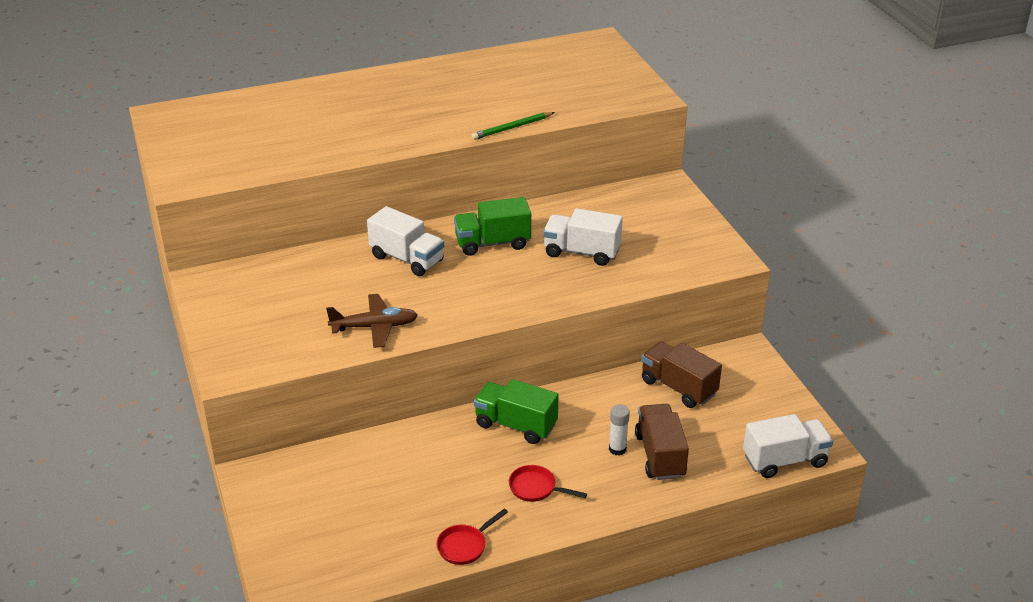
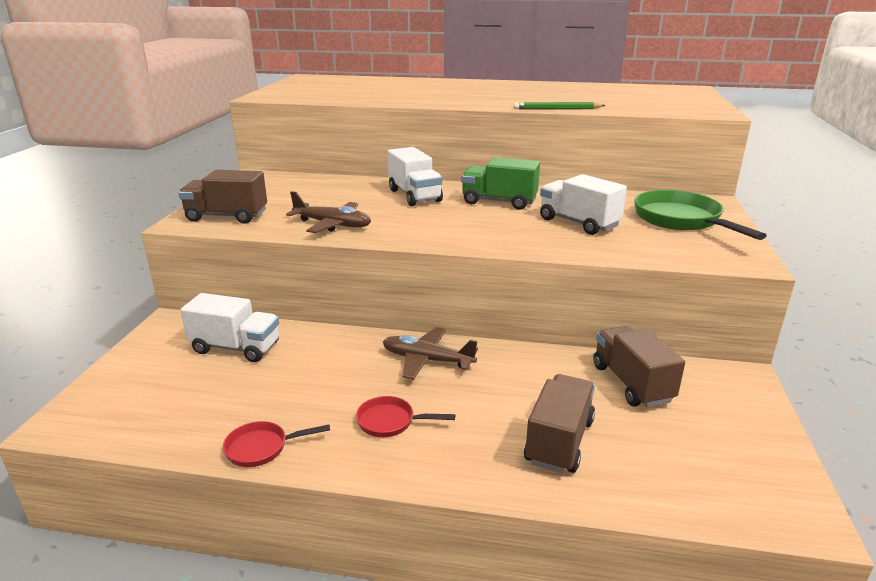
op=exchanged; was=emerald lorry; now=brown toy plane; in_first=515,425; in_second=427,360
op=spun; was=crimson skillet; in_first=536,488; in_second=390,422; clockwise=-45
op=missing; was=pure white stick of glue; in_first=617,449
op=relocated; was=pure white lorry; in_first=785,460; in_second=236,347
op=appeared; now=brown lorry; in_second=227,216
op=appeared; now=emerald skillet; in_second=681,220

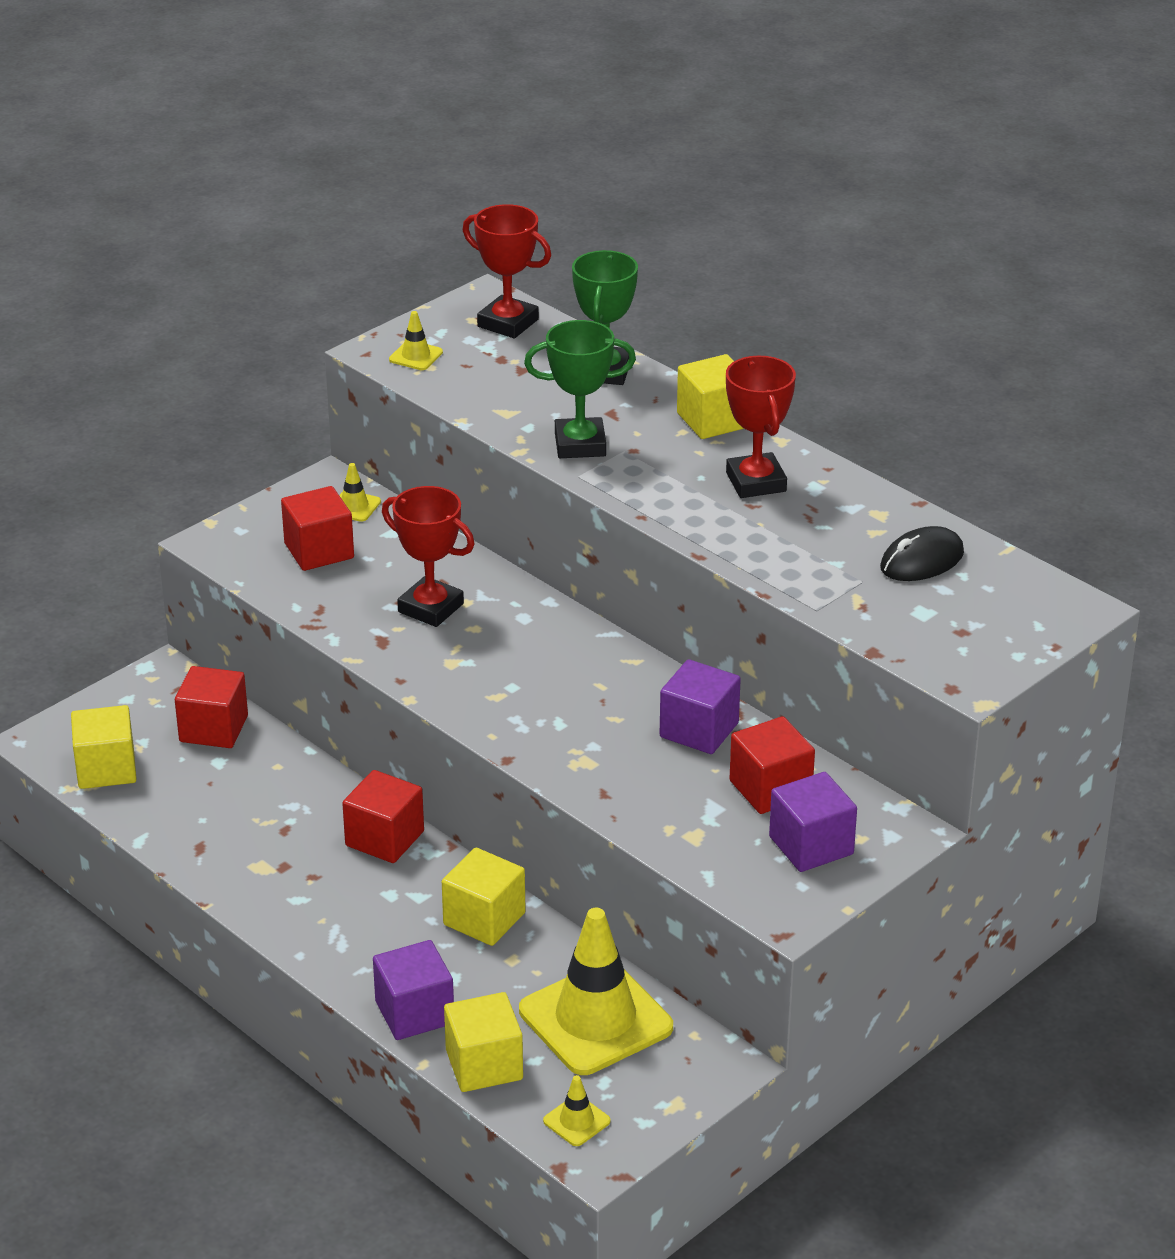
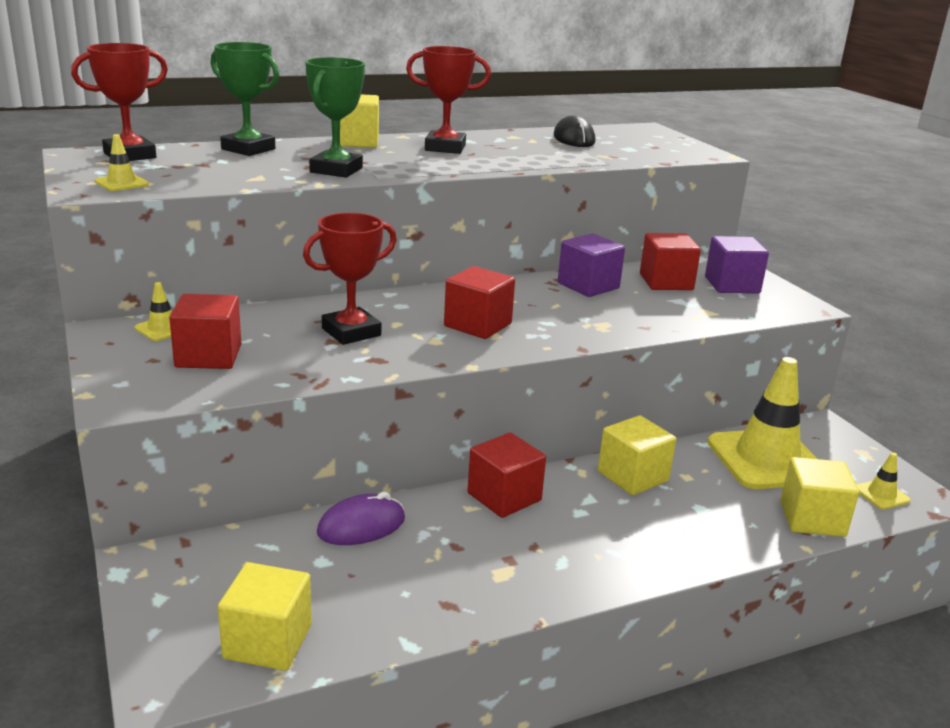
op=relocated; was=crimson block; in_first=213,729; in_second=478,325
op=missing; was=royal purple block; in_first=414,1012
op=appeared; now=royal purple PC mouse; in_second=361,526

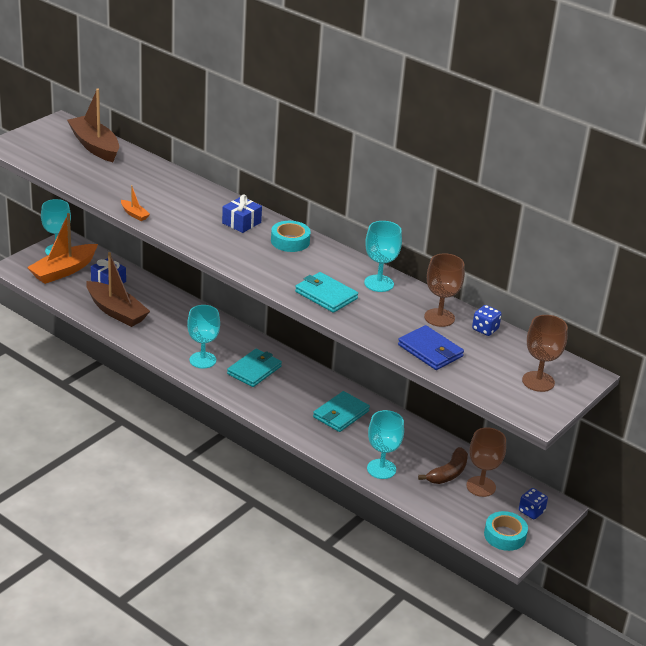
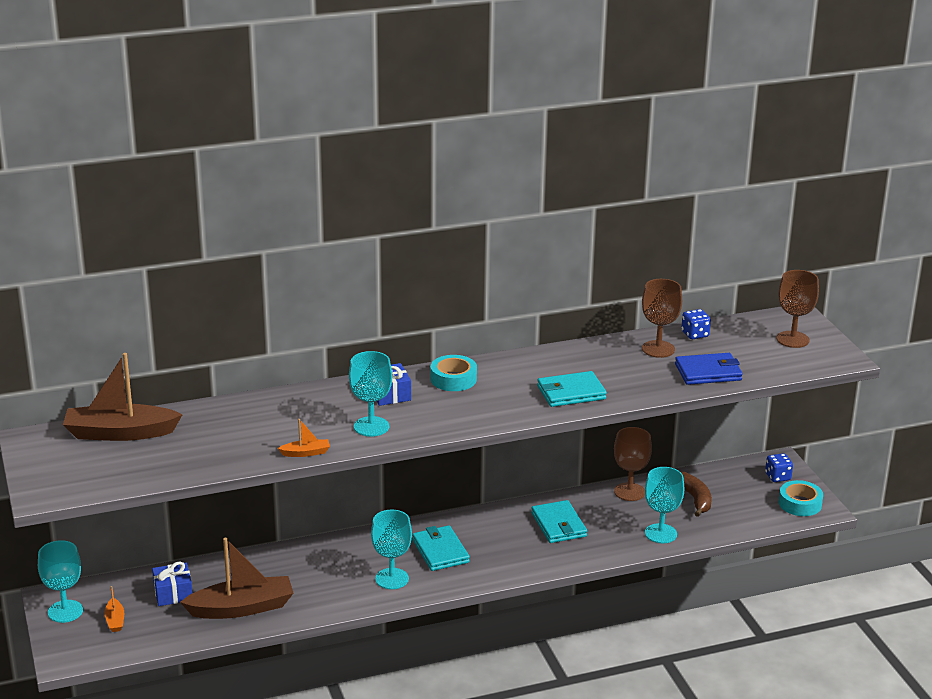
op=size; was=bright orange boat; in_first=63,271; in_second=115,620; ratio=0.44
op=relocated; was=aqua chalice; in_first=379,283; in_second=371,426
op=relocated; was=brown chalice; in_first=481,486; in_second=629,492

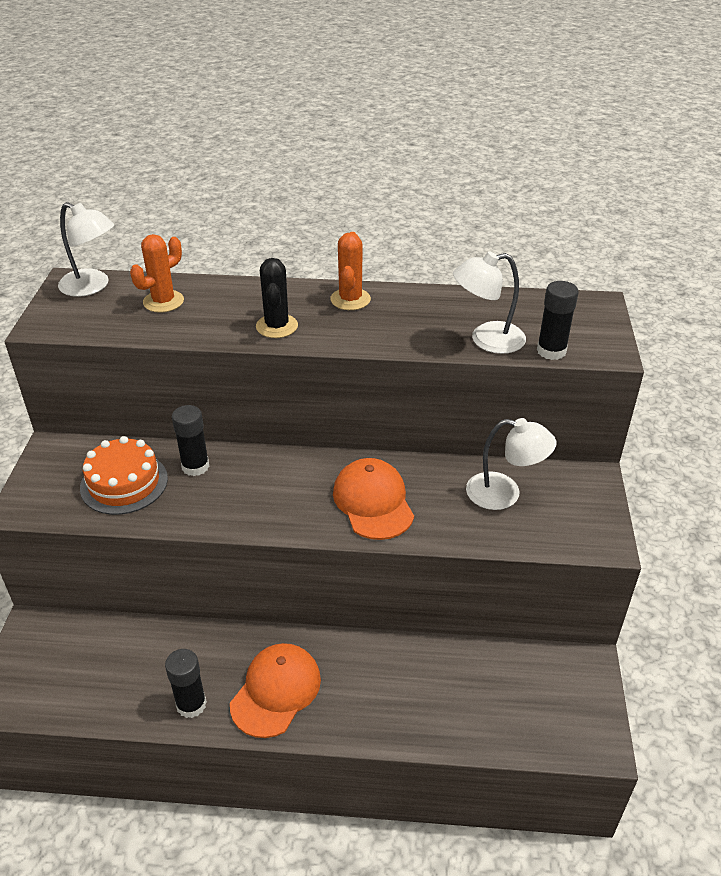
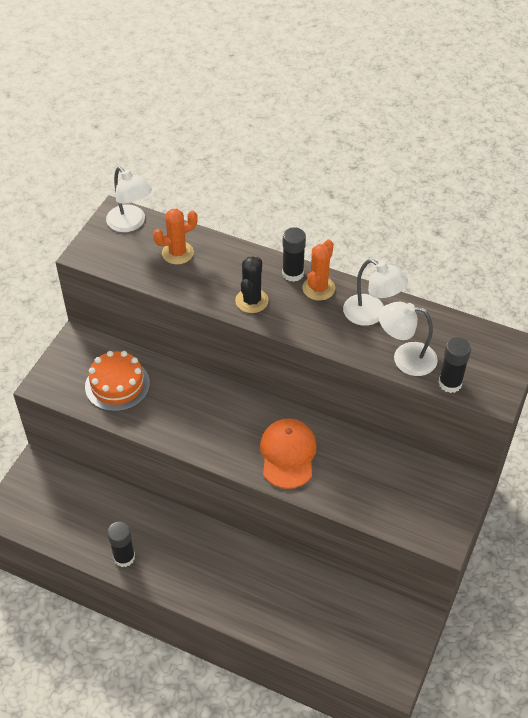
op=relocated; was=ebony stick of glue; in_first=195,466; in_second=293,273
op=missing; was=bright orange cap; in_first=276,691
op=relocated; was=pure white desk lamp; in_first=504,494; in_second=372,314

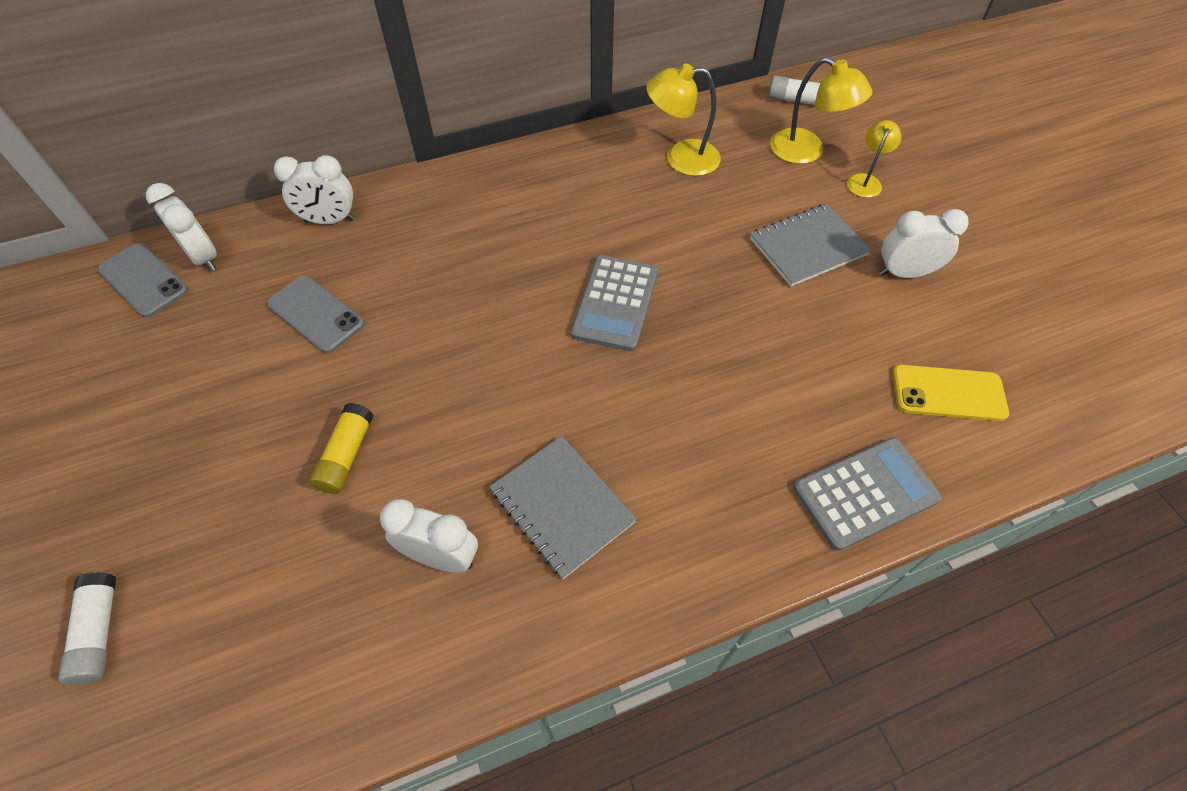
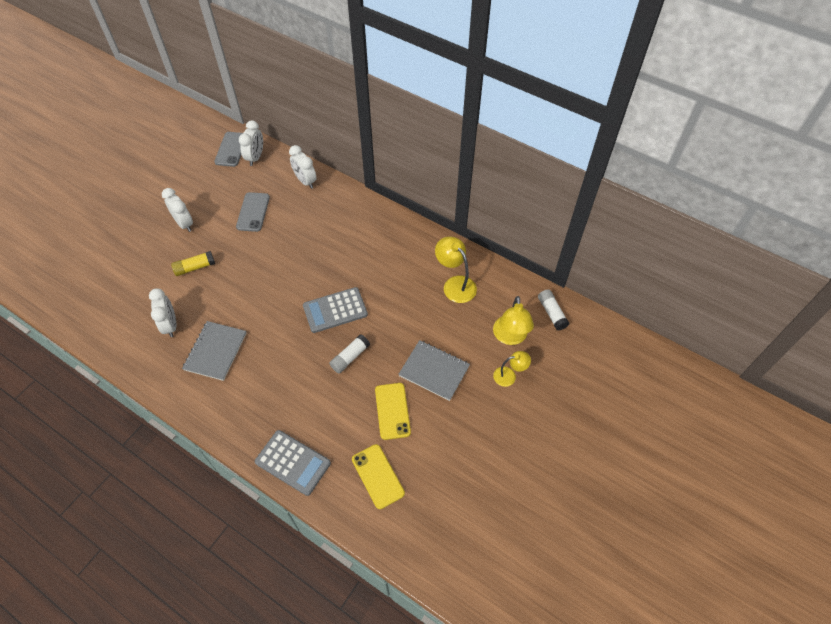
op=relocated; was=pure white stick of glue; in_first=99,632; in_second=350,357
op=relocated; was=pure white clock; in_first=904,273; in_second=184,223
op=appeared; now=golden smartphone; in_second=392,411

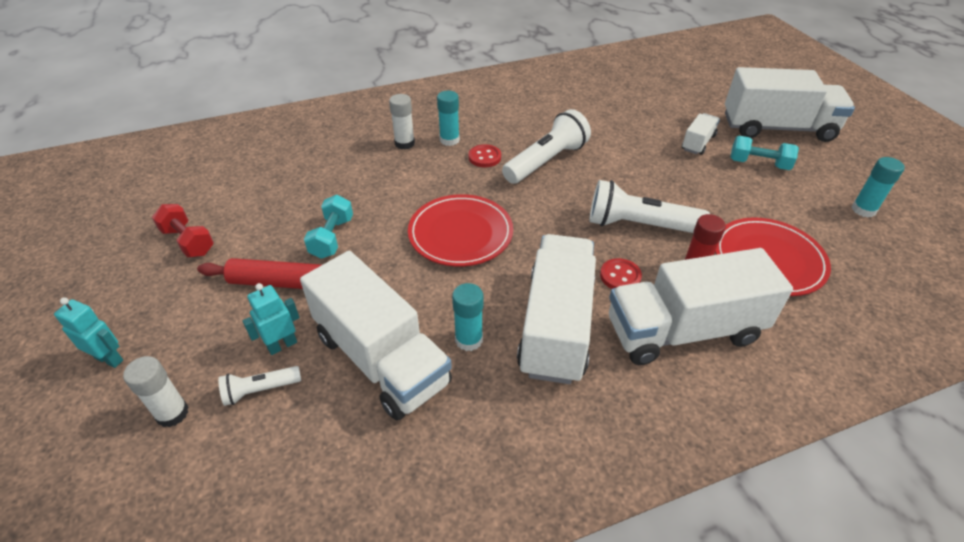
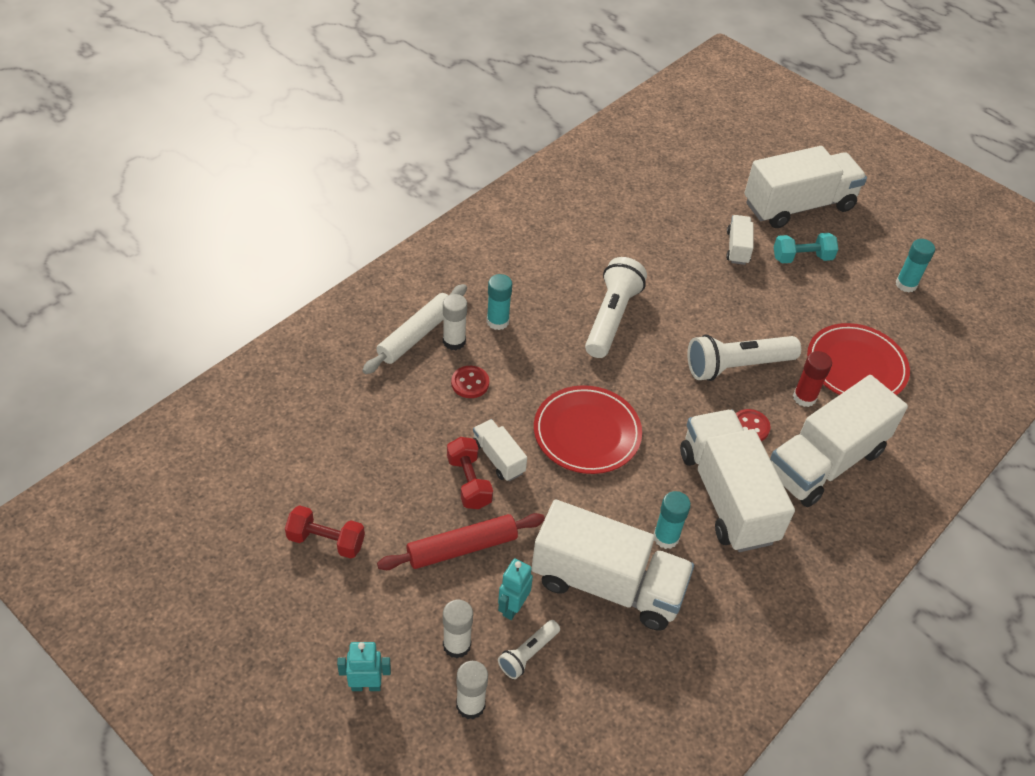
op=colour; was=aqua hand weight; now=crimson hand weight; in_first=332,237; in_second=469,482
op=relocated; was=crimson shirt button; in_first=484,157; in_second=470,383
op=appeared; now=pure white rolling pin; in_second=416,335
op=appeared; now=pure white stick of glue; in_second=457,645
op=appeared; now=pure white lorry; in_second=498,458

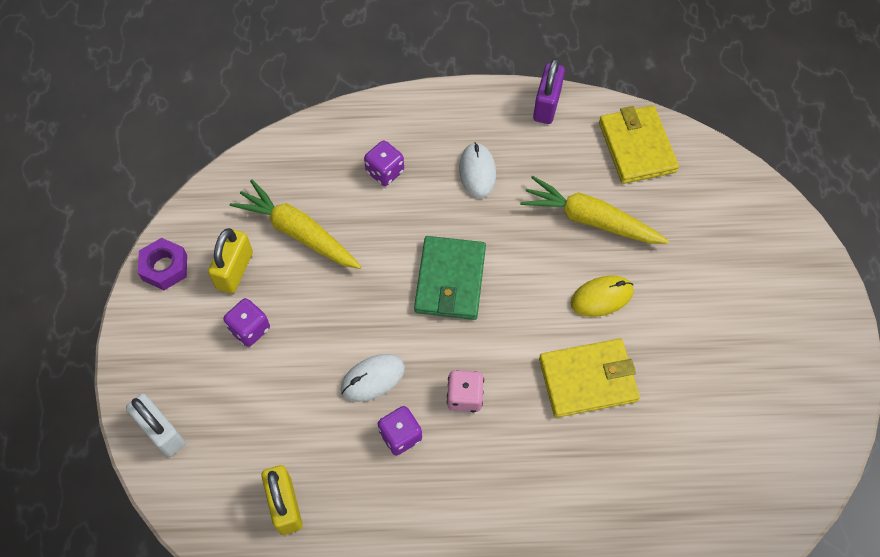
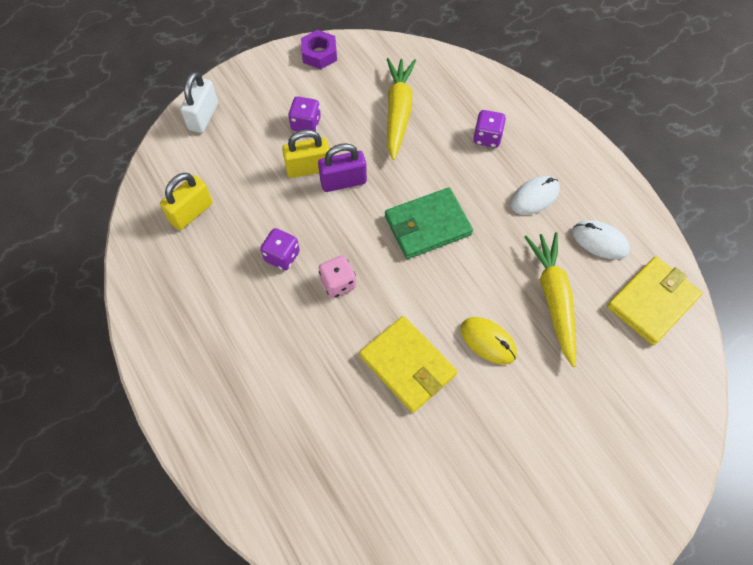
op=relocated; was=golden small lock; in_first=235,270; in_second=308,168
op=relocated; was=pure white PC mouse; in_first=372,379; in_second=599,241
op=relocated; was=royal purple small lock; in_first=546,105; in_second=343,182

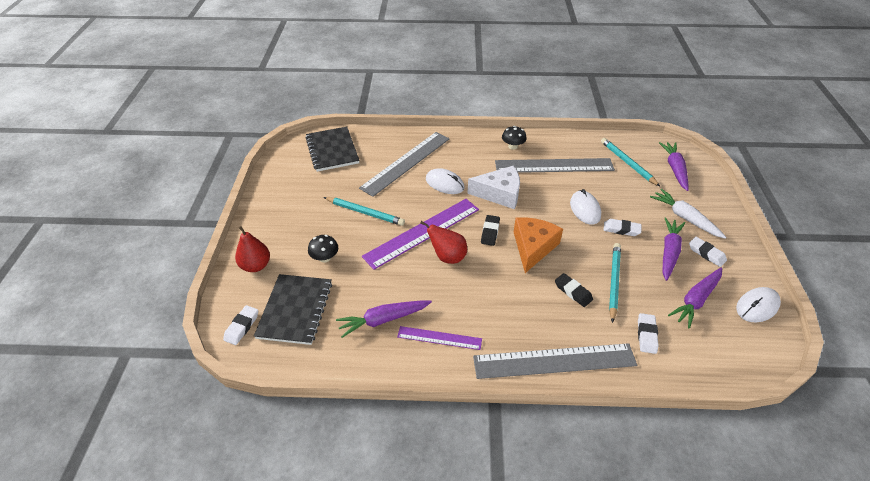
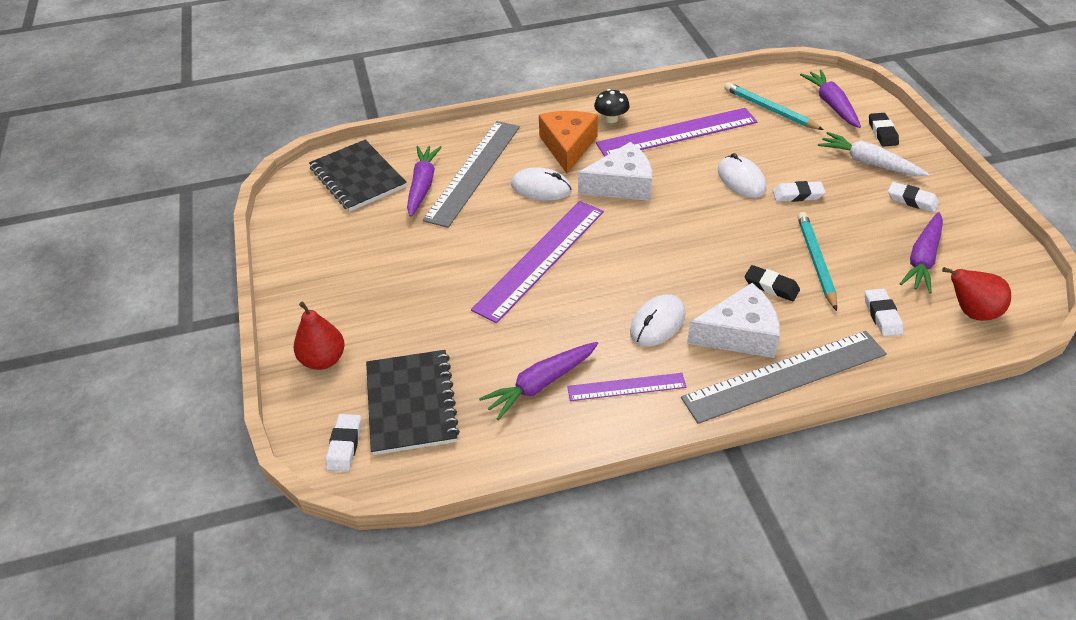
op=missing; was=ebony mushroom; in_first=325,258
op=missing; was=aqua lead pencil; in_first=365,212
op=relocated; was=crimson toy pear; in_first=447,257; in_second=971,312
op=relocated; was=ebony eraser; in_first=490,232; in_second=882,133
op=colour; was=gray measuring stick; now=royal purple measuring stick; in_first=554,165; in_second=677,133
op=relocated; was=bright orange cheese wedge; in_first=533,247; in_second=568,147
op=relocated; was=royal purple toy carrot; in_first=669,252; in_second=422,185
op=relocated; was=pure white PC mouse; in_first=757,306; in_second=657,323
op=appeared; now=pure white cheese wedge; in_second=739,334

